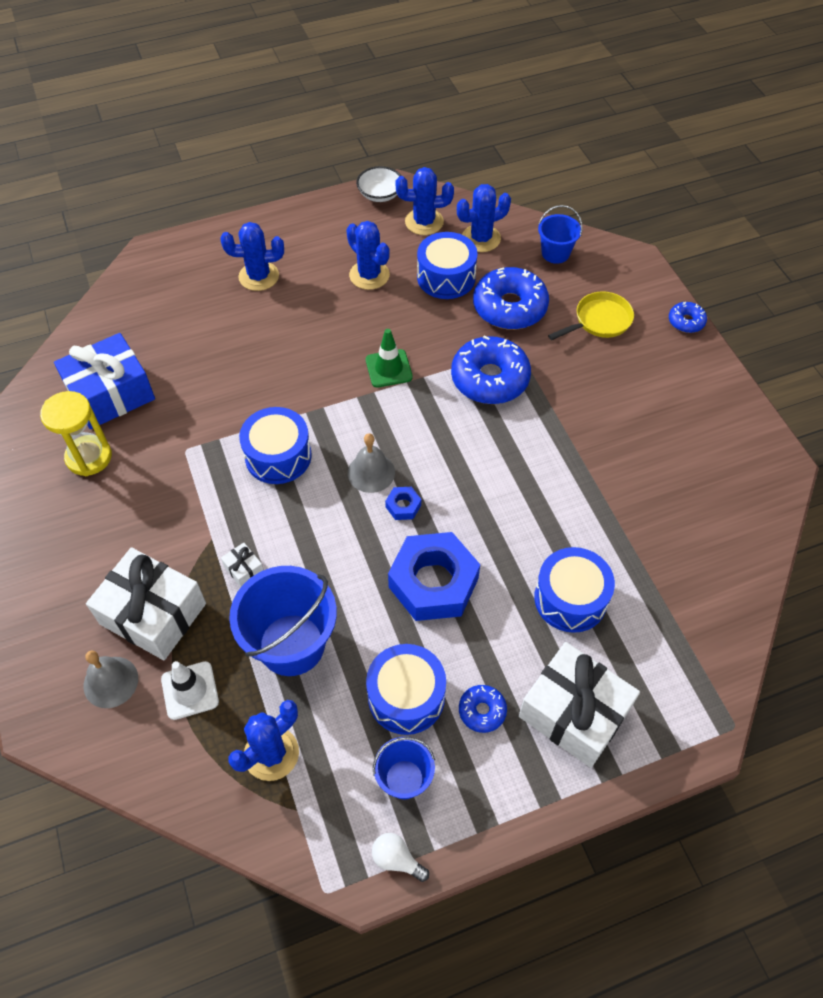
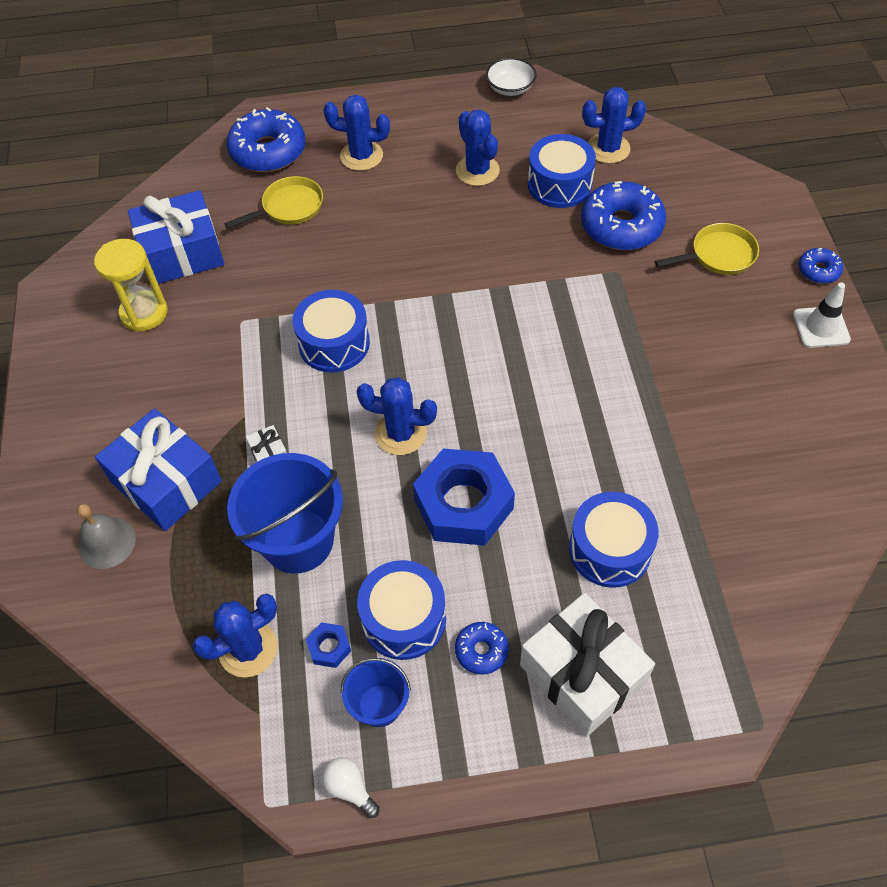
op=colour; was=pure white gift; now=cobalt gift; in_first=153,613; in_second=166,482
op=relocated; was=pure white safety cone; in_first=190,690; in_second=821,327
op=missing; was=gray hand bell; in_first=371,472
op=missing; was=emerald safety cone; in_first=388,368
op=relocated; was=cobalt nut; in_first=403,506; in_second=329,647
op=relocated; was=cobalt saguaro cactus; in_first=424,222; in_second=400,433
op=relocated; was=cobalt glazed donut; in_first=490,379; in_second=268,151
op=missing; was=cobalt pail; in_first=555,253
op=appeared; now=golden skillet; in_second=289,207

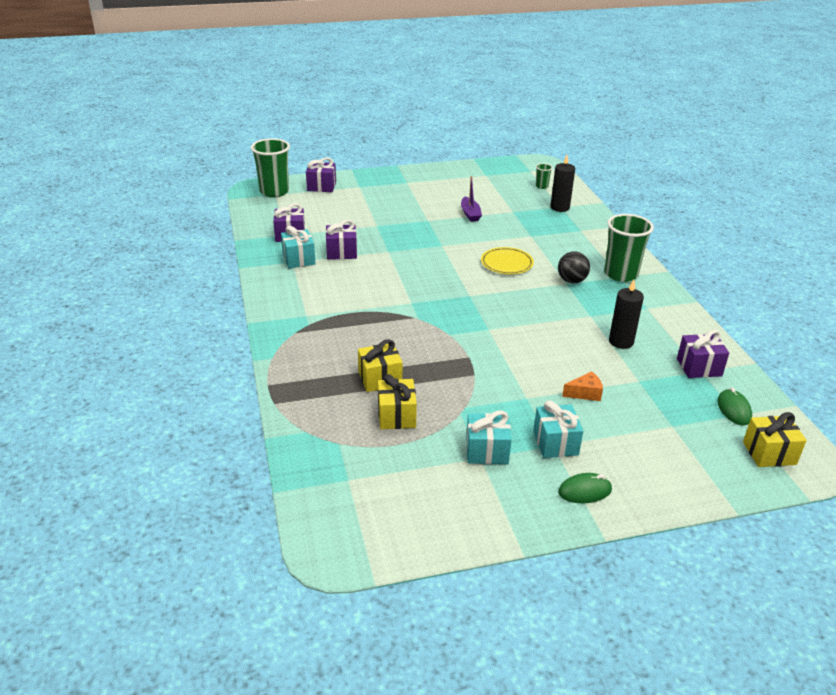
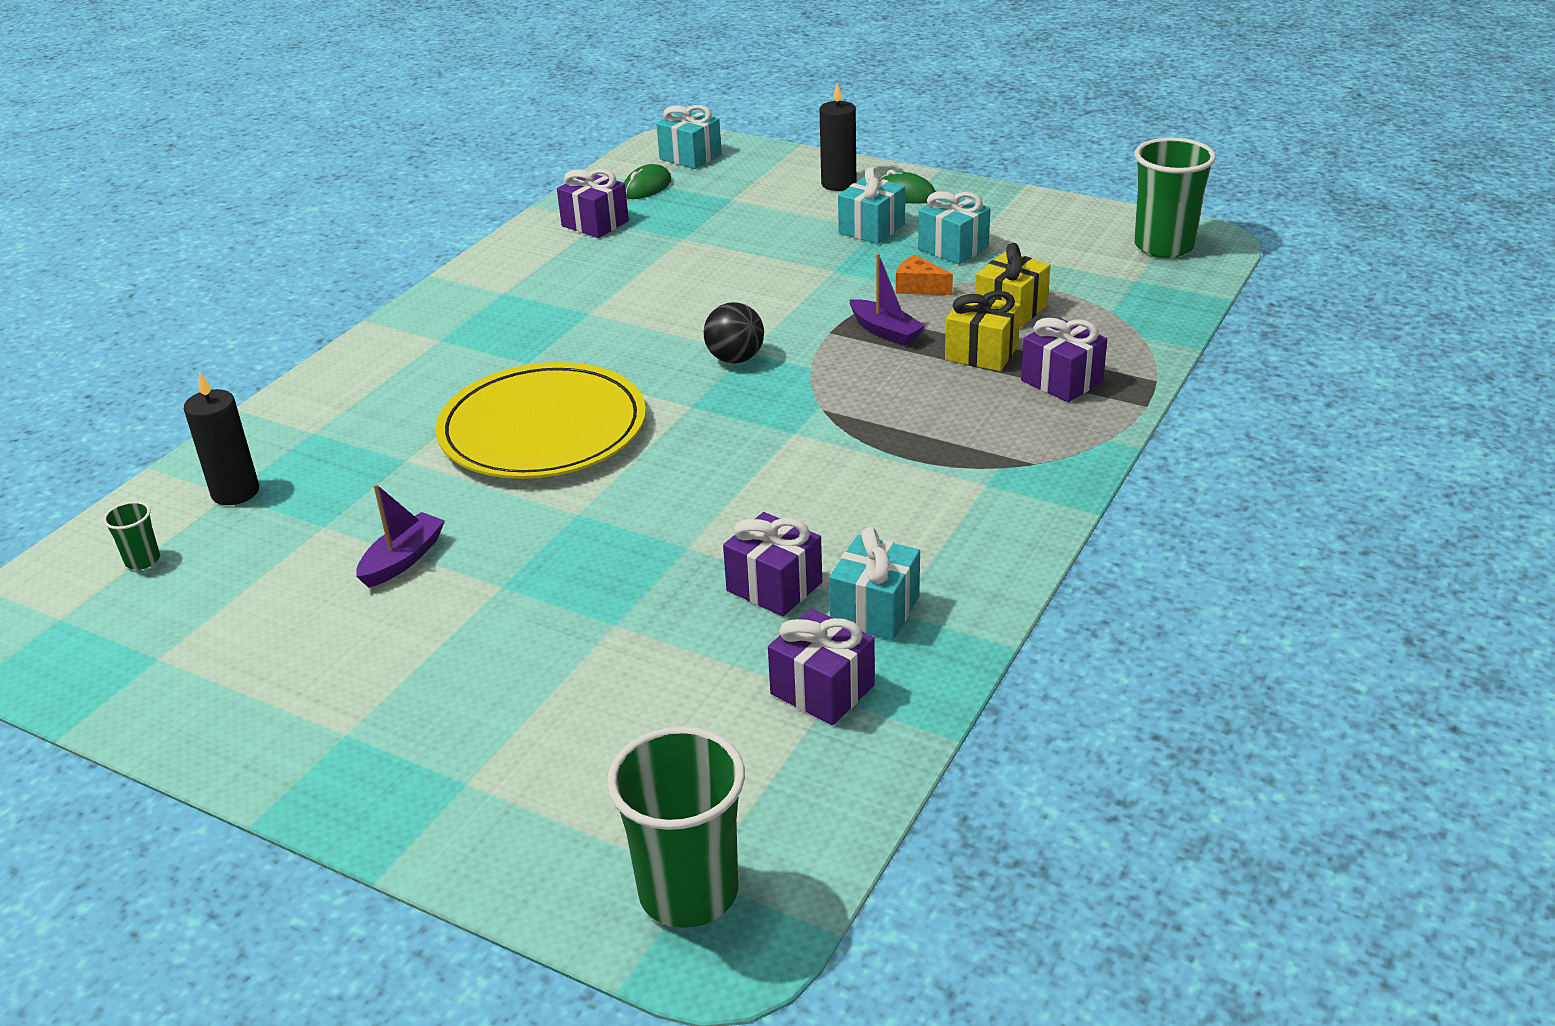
op=relocated; was=royal purple gift; in_first=321,186; in_second=1061,381
op=size; was=golden plate; in_first=507,263; in_second=543,429; ratio=1.89
op=relocated; was=ebony sphere; in_first=571,281; in_second=735,359
op=relocated; was=bright orange cheese wedge; in_first=585,393; in_second=919,287
op=relocated; was=emerald cup; in_first=621,274; in_second=1164,246
op=relocated; was=ebony wax candle; in_first=621,342; in_second=838,184
op=colour; was=golden gift; now=aqua gift; in_first=769,453; in_second=690,157
op=appeared; now=royal purple boat; in_second=885,331

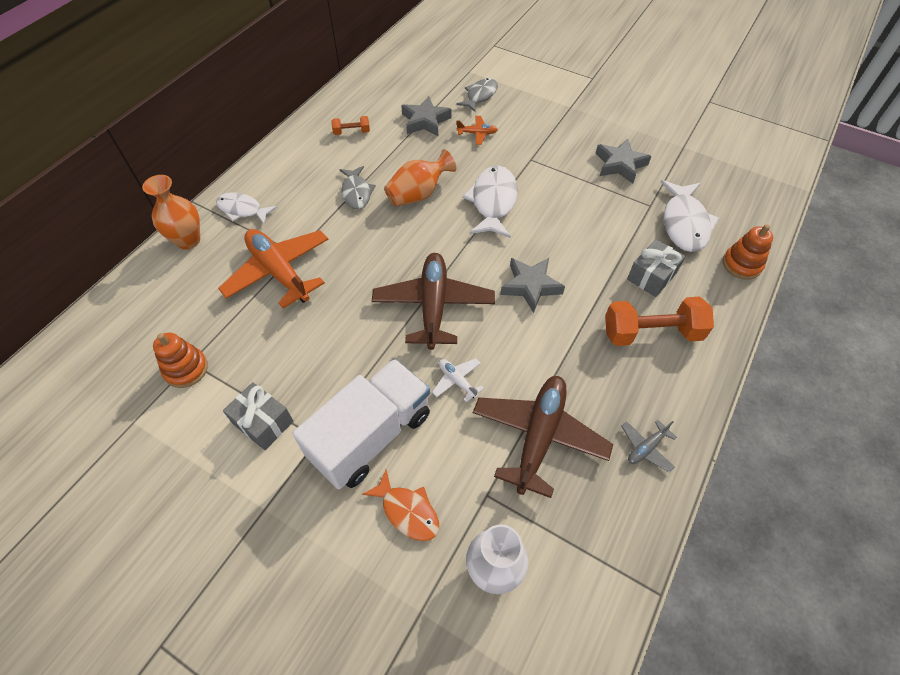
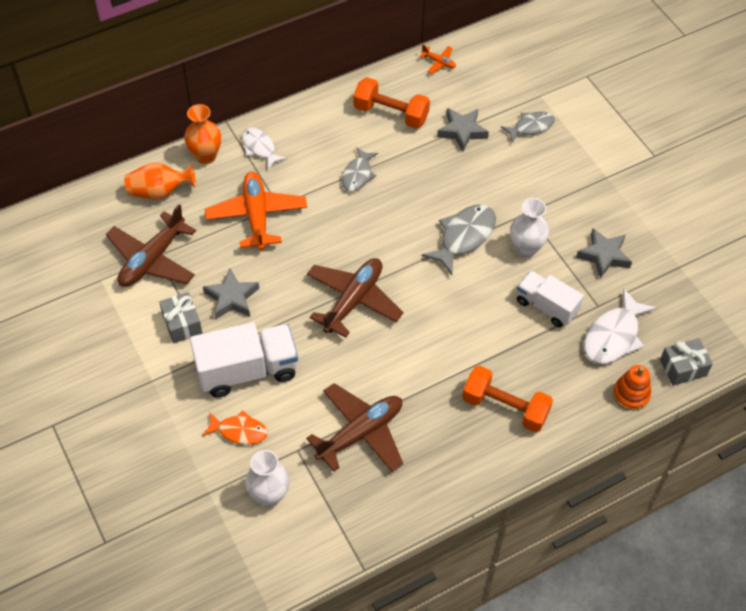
op=exchanged; was=bright orange stacking toy; now=brown toy plane; in_first=186,369; in_second=152,259
op=size; was=bright orange hand weight; in_first=352,132; in_second=391,114; ratio=2.03
op=spun; was=bright orange fish; in_first=407,511; in_second=239,431; clockwise=-60
op=relocated; was=bright orange vase; in_first=418,194; in_second=159,192
op=missing; was=pure white toy plane; in_first=457,381
op=relocated; was=bright orange toy plane; in_first=477,133; in_second=439,62
op=colour; was=pure white fish; now=gray fish; in_first=493,202; in_second=464,237
op=relocated; was=gray five-pointed star; in_first=530,286; in_second=232,298
op=missing; was=gray toy plane; in_first=646,448
op=relocated; was=gray gift; in_first=651,276; in_second=683,368
op=appeared; now=pure white vase; in_second=525,249
op=appeared; now=pure white lorry; in_second=546,306

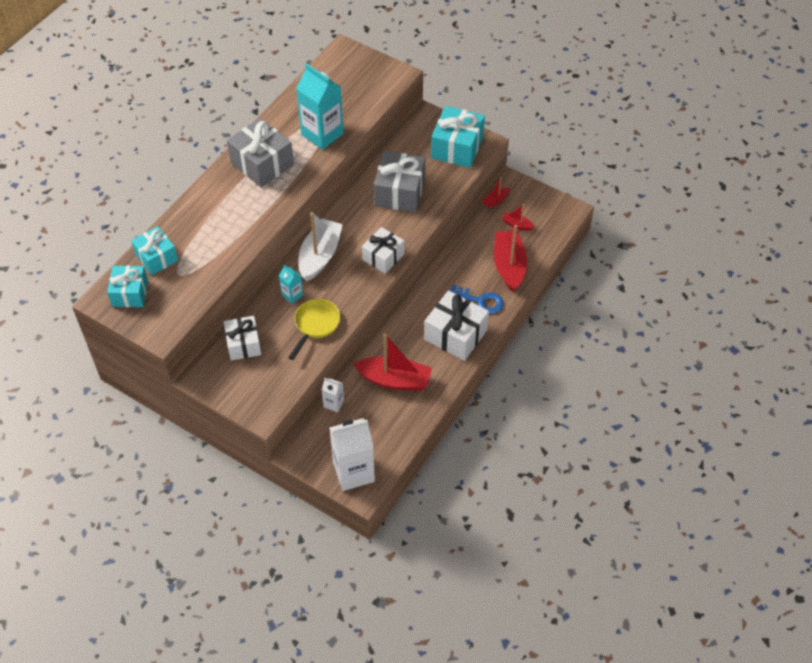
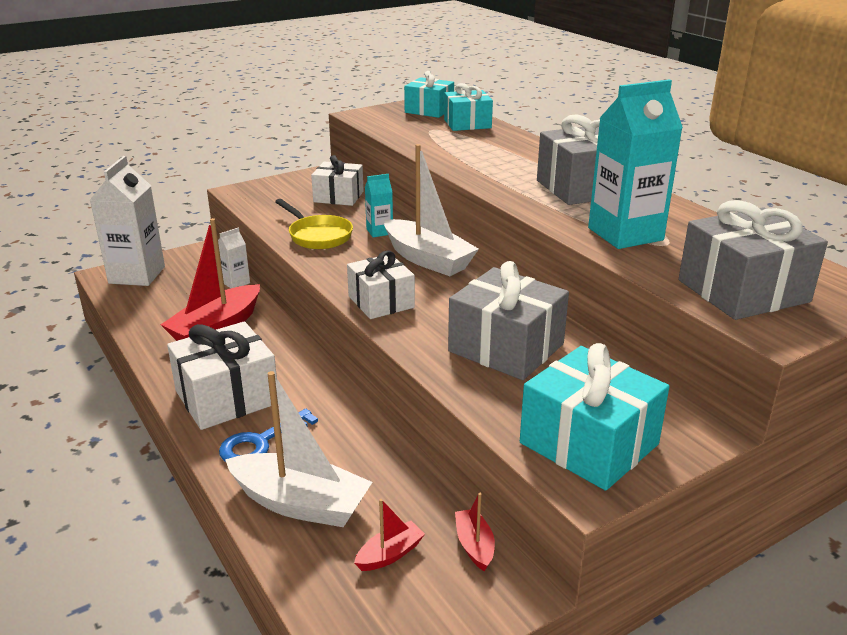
op=colour; was=crimson boat; now=pure white boat; in_first=509,266; in_second=300,503
op=appeared; now=gray gift; in_second=743,291

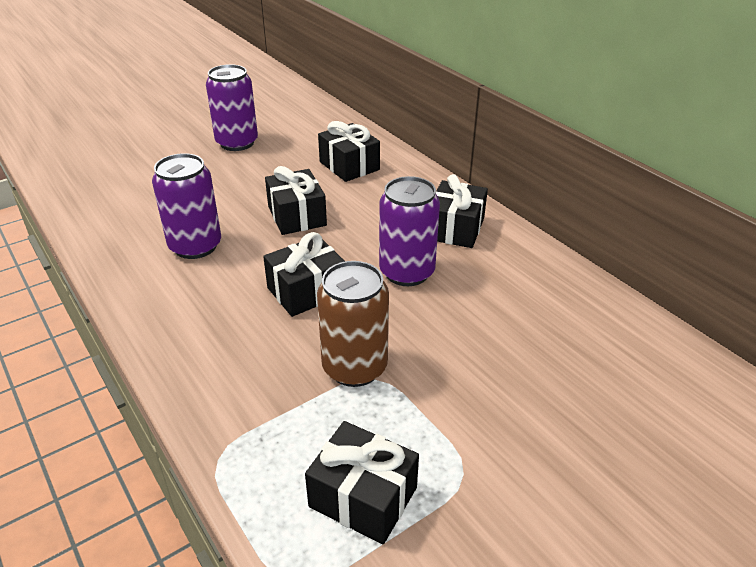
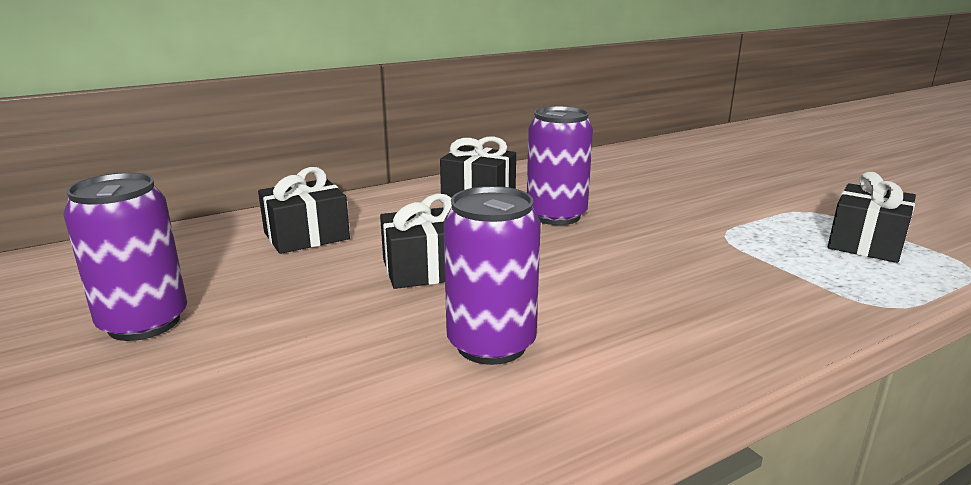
op=missing; was=ebony gift; in_first=306,291
op=missing; was=brown tin; in_first=354,367

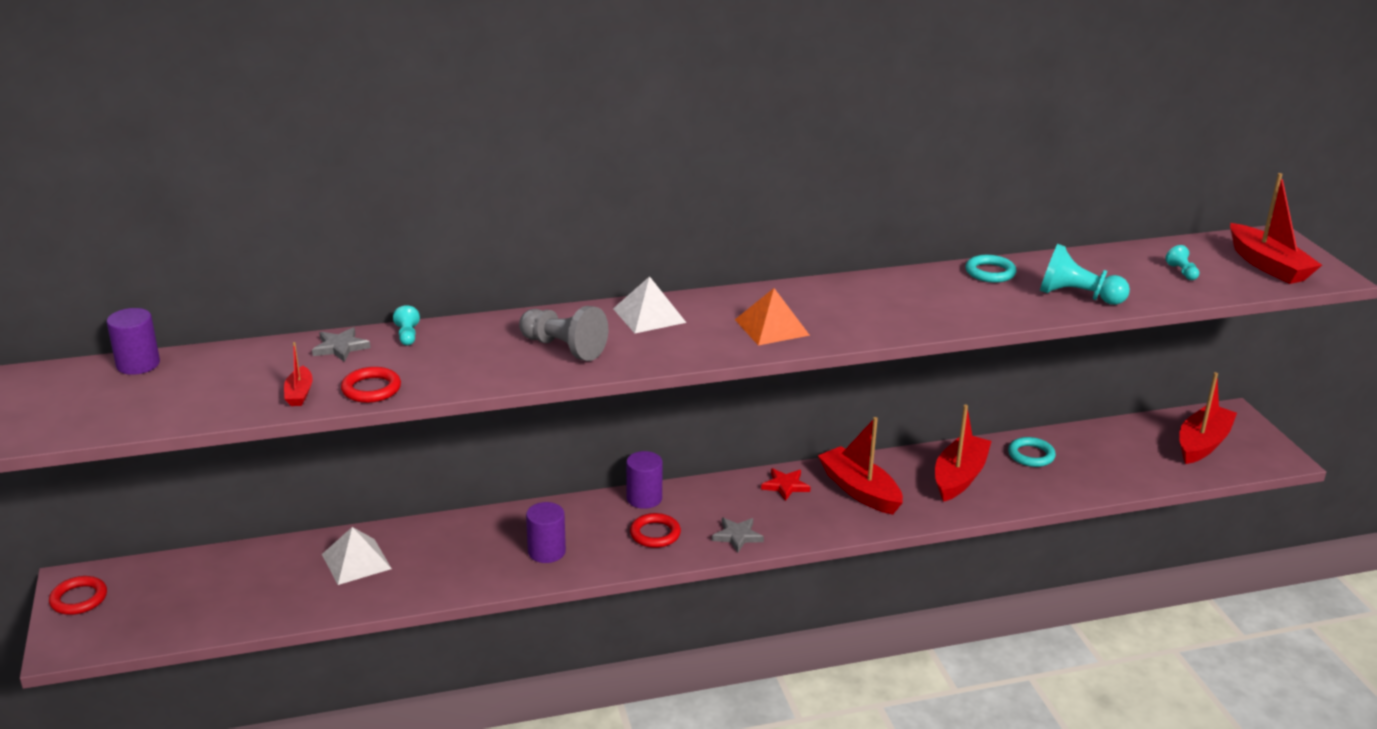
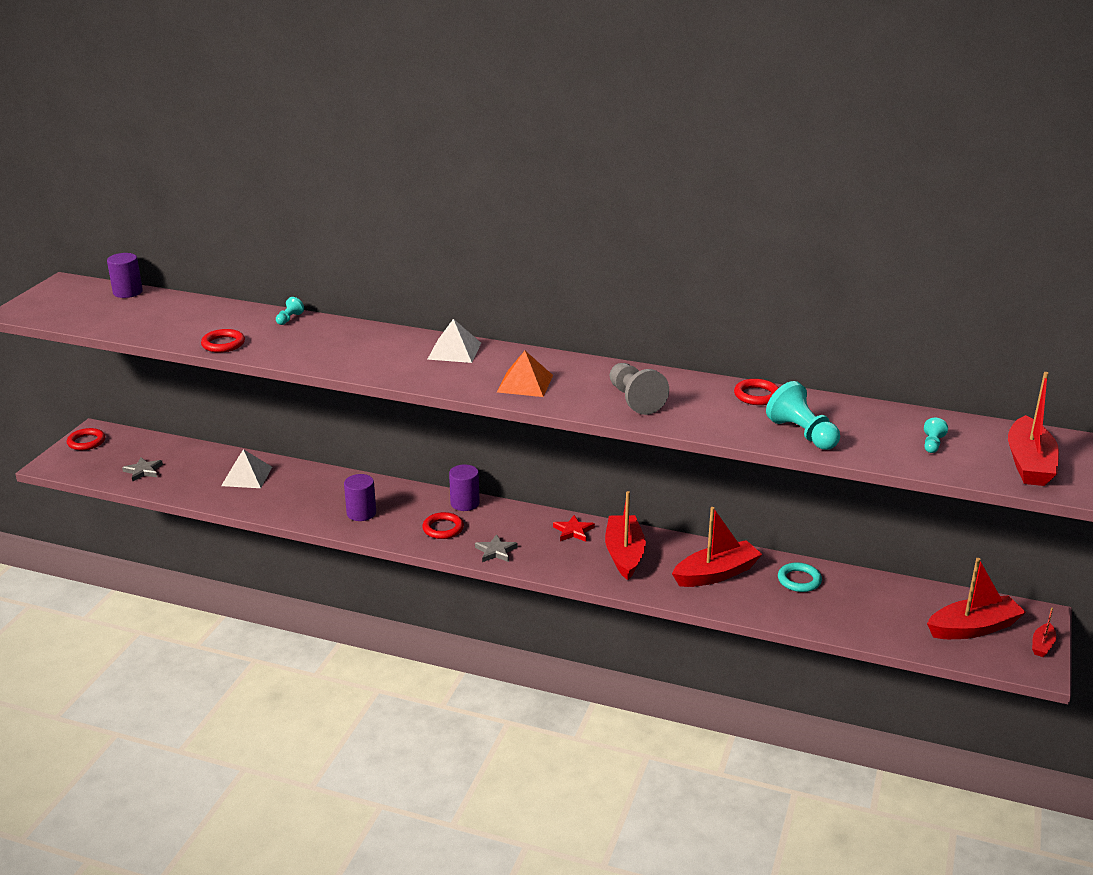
op=relocated; was=crimson boat; in_first=299,393; in_second=1042,645
op=relocated; was=gray five-pointed star; in_first=340,347; in_second=143,471
op=relocated; was=gray game pawn; in_first=563,348; in_second=634,400
op=colour; was=aqua ring; now=crimson ring; in_first=990,272; in_second=756,395

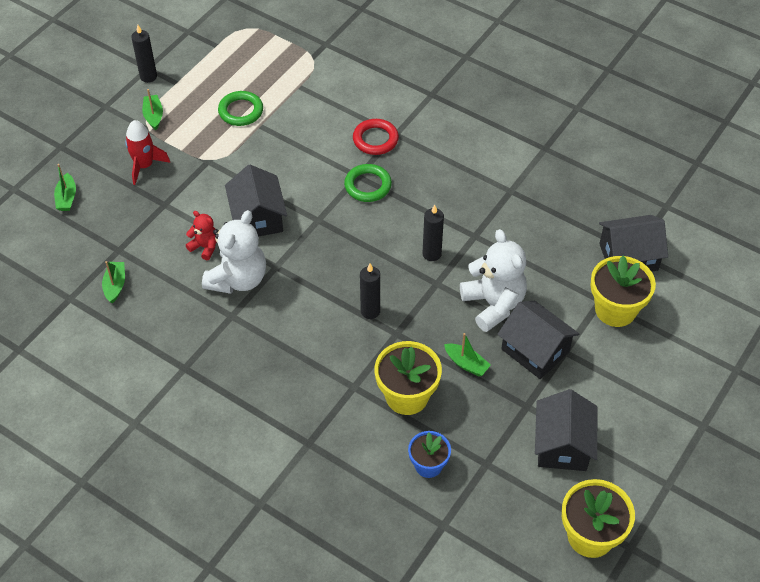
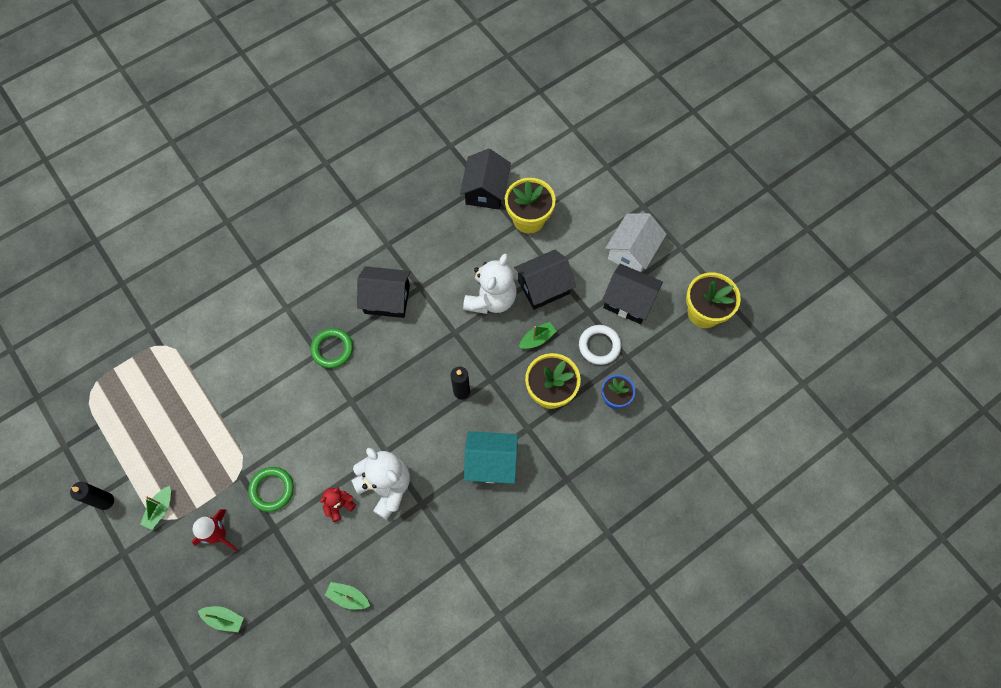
op=spun; was=emerald boat; in_first=153,116; in_second=160,509; clockwise=-75
op=relocated; was=emerald ring; in_first=241,111; in_second=272,490
op=relocated; was=ebony house; in_first=258,218; in_second=387,299
op=missing; was=crimson ring; in_first=375,139
op=missing; was=ebony wax candle; in_first=431,254
op=spun; was=pure white stuffed bear; in_first=493,304; in_second=491,299; clockwise=120
op=appeared; now=aqua house; in_second=491,463
op=appeared; now=pure white ring; in_second=599,346
op=appeared; now=pure white house; in_second=632,252

